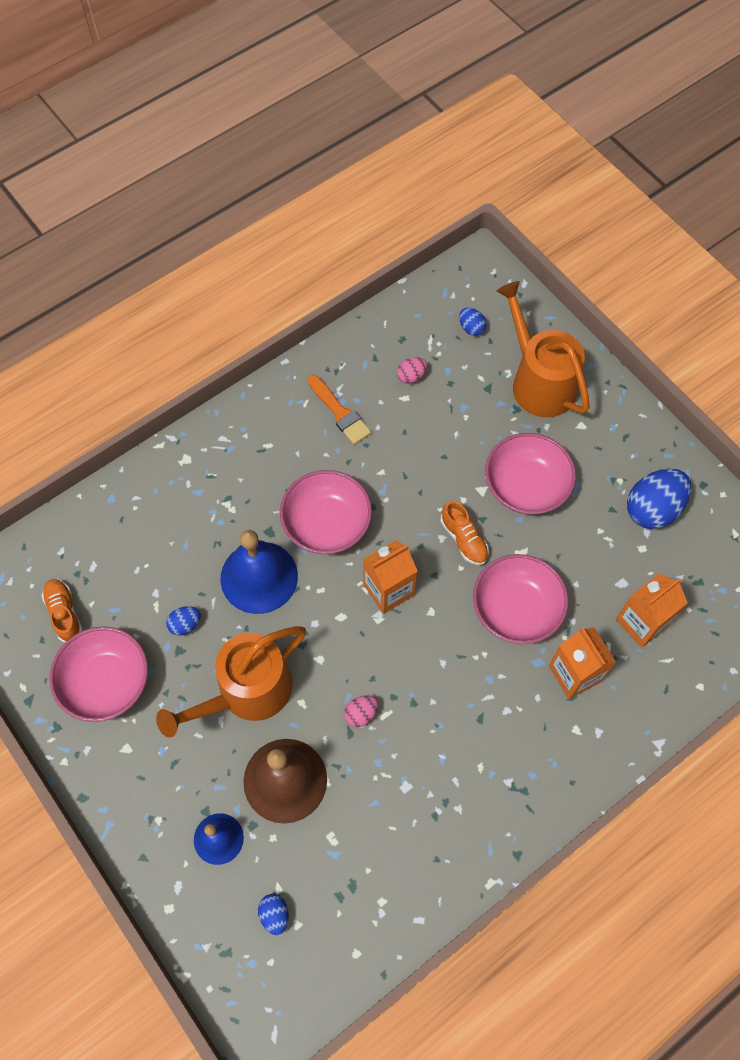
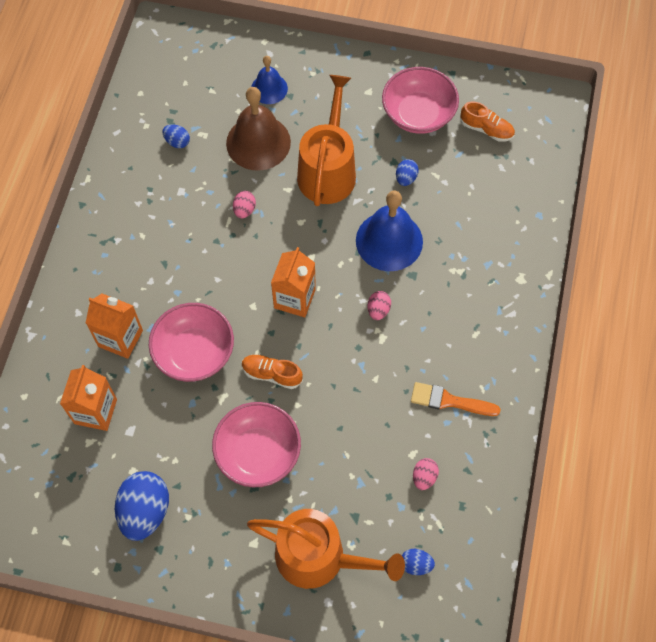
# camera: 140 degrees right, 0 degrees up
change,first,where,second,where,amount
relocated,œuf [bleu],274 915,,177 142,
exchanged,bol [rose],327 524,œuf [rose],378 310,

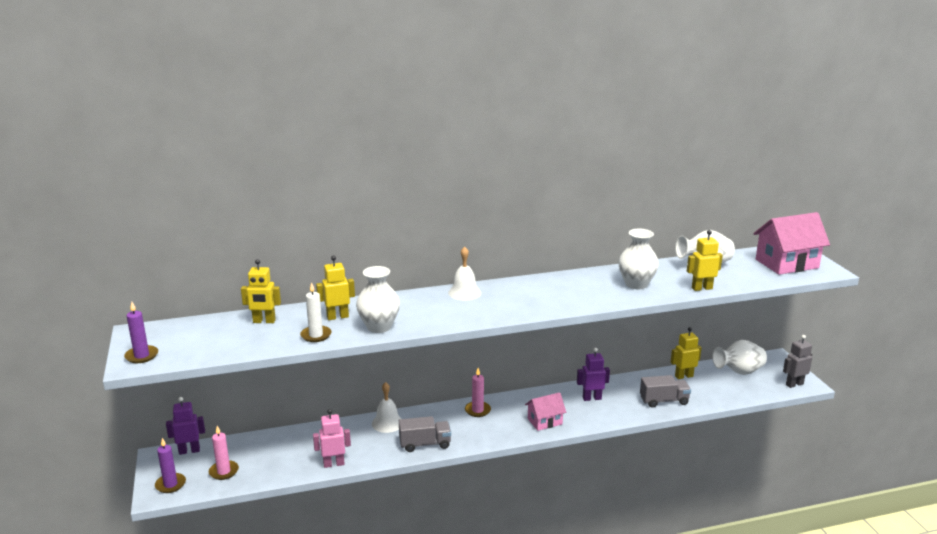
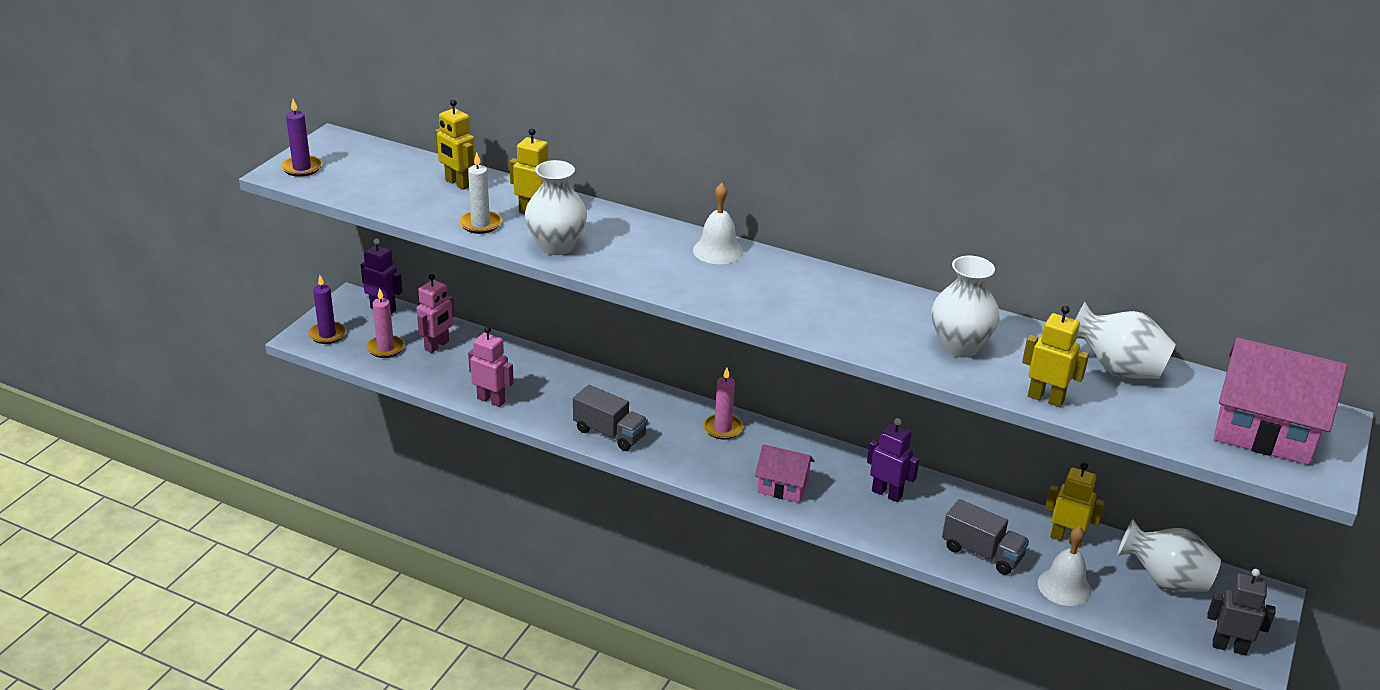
# camera: 40 degrees right, 10 degrees up
change,first,where,second,where,amount
appeared,,,robot [rose],437 346,
relocated,cloche [blanc],387 423,,1064 586,

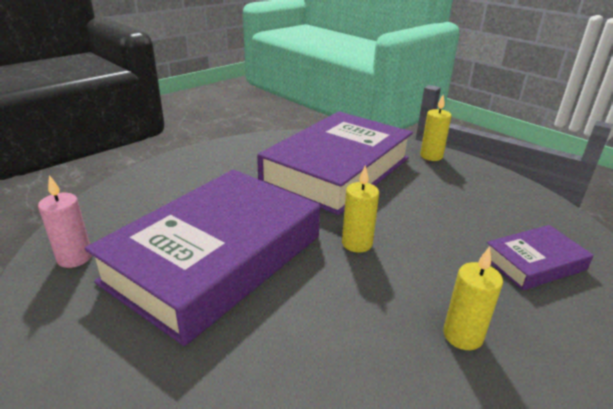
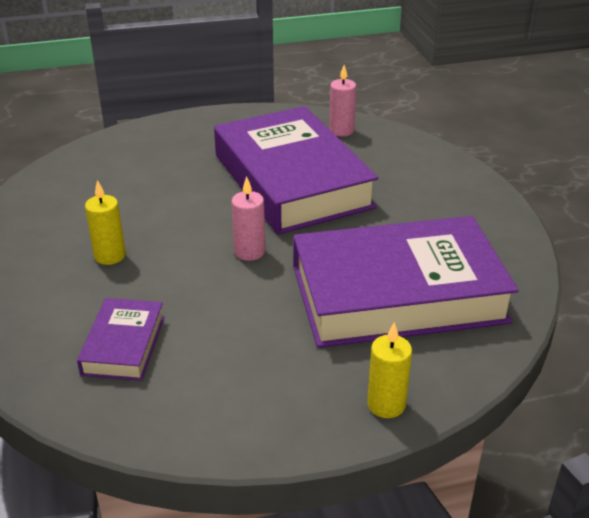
# camera: 120 degrees right, 5 degrees up
change,first,where,second,where,amount
colour,bougie [jaune],357 243,bougie [rose],249 252,
spun,livre [violet],337 170,,397 294,75 degrees counterclockwise

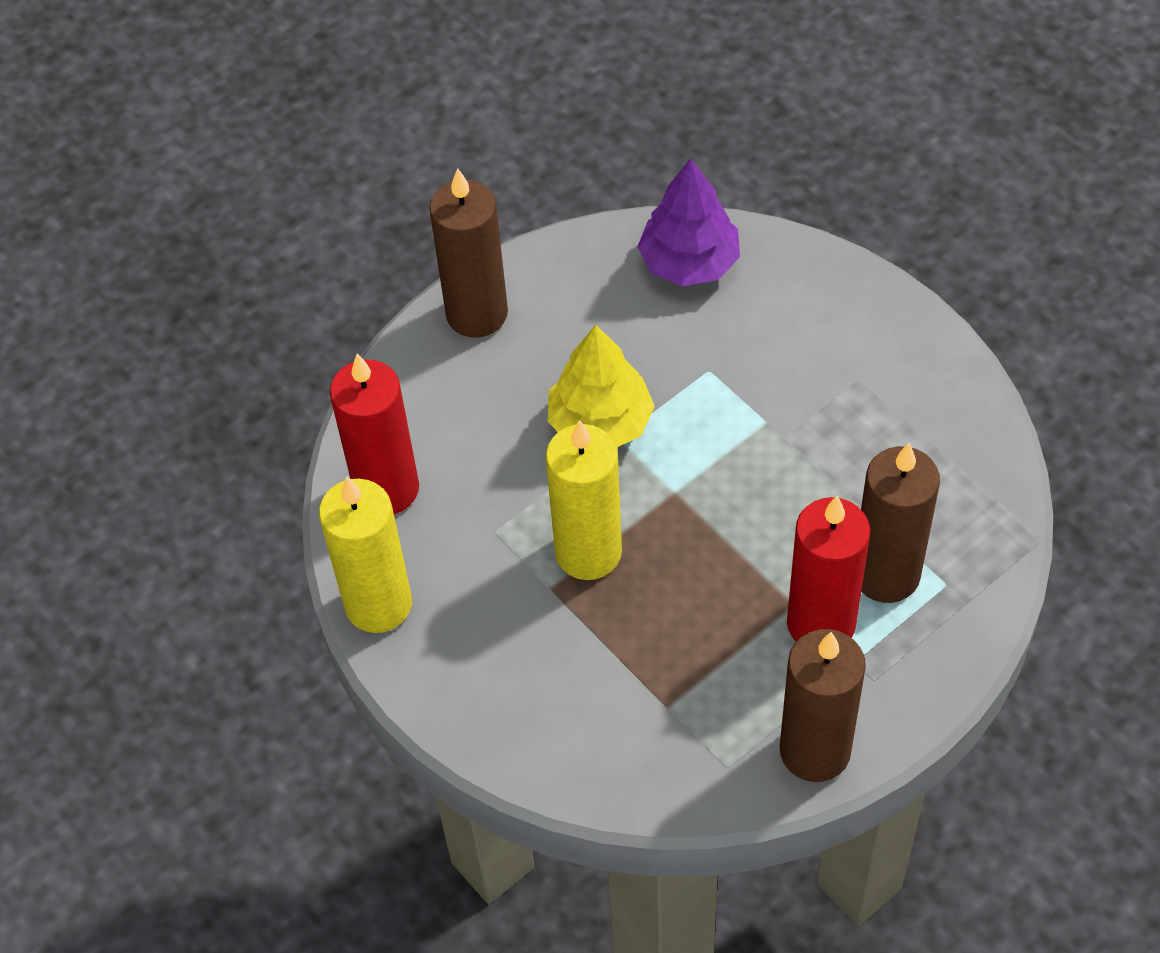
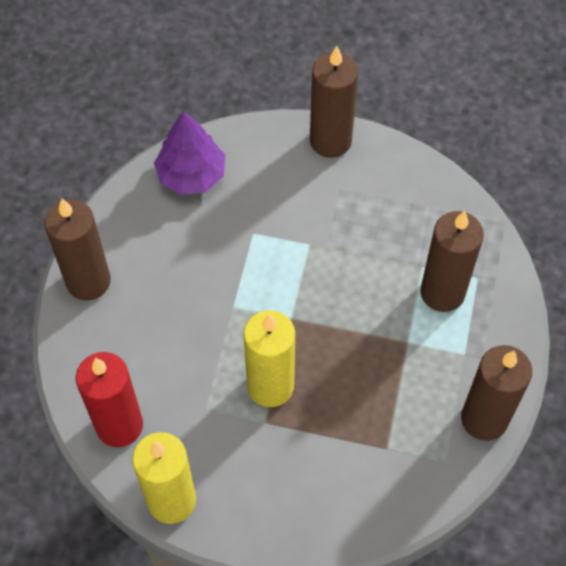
# camera: 40 degrees left, 5 degrees up
change,first,where,second,where,amount
appeared,,,bougie [marron],330 141,
missing,arbre [jaune],600 422,,,
missing,bougie [rouge],821 624,,,

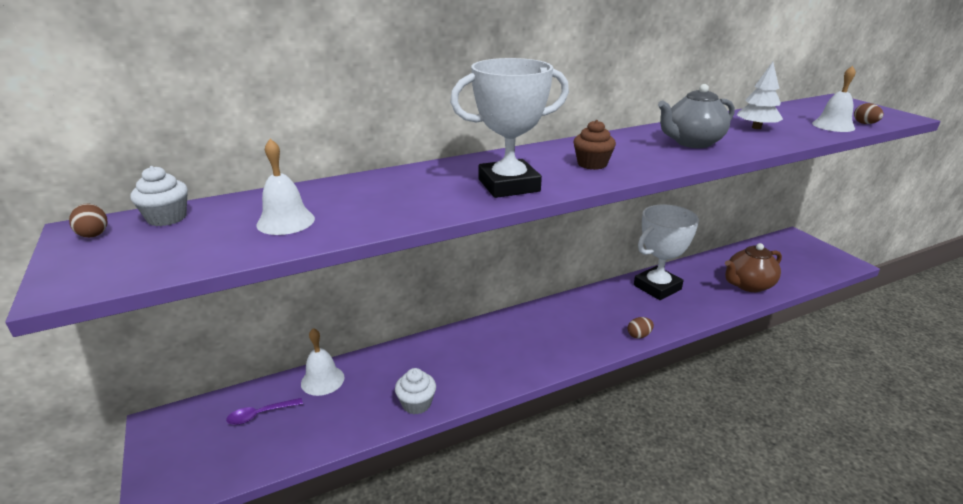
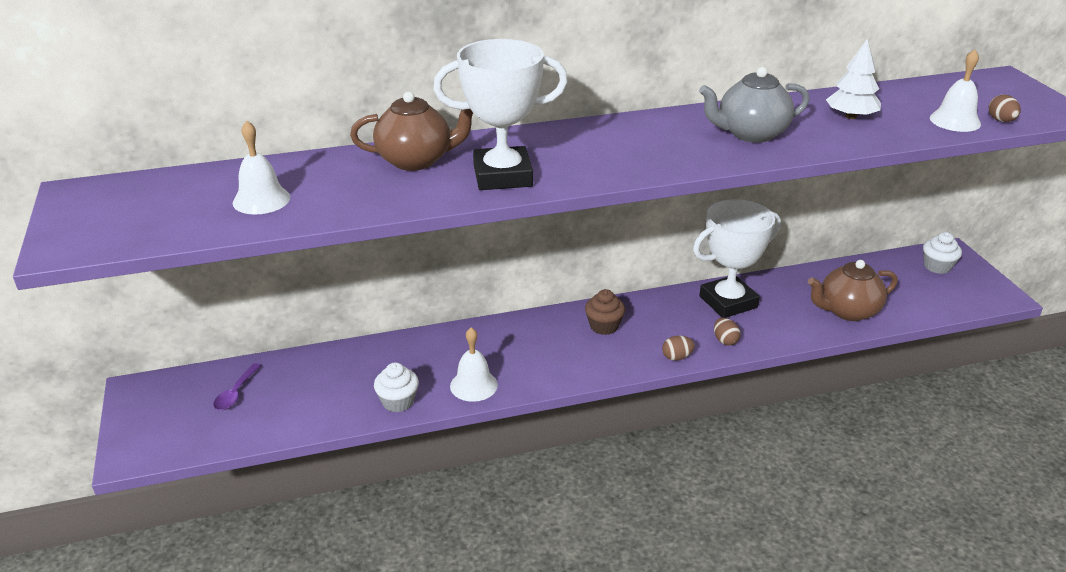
# camera: 10 degrees right, 5 degrees up
change,first,where,second,where,amount
spun,cuillère [violet],260 415,,236 393,60 degrees counterclockwise
appeared,,,théière [marron],416 160,
relocated,cloche [blanc],322 380,,473 385,
relocated,muffin [marron],592 164,,604 326,
relocated,œuf [marron],94 234,,725 341,
relocated,muffin [blanc],167 218,,937 266,

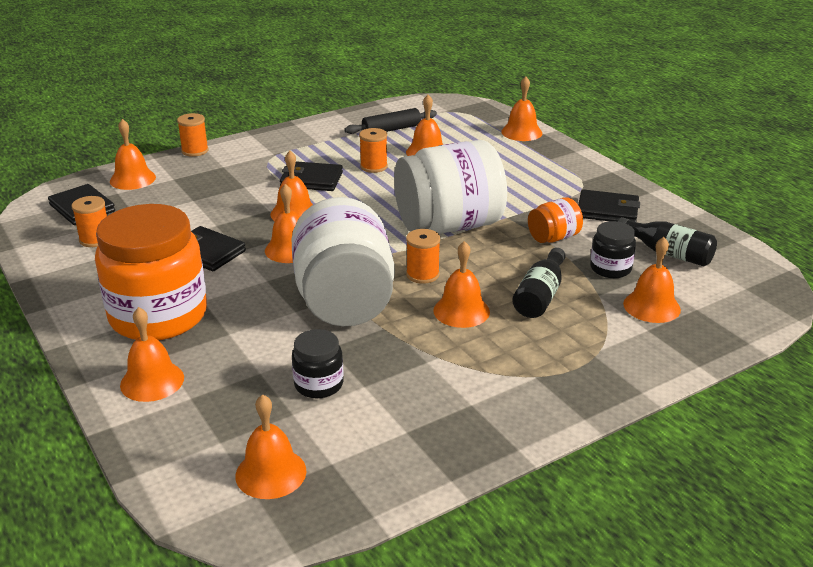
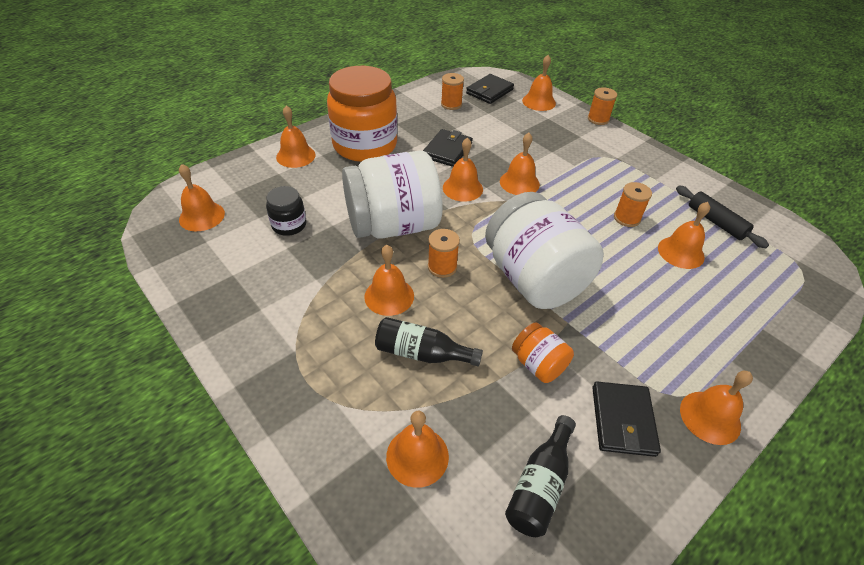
# camera: 80 degrees right, 15 degrees up
change,first,where,second,where,amount
relocated,cloche [orange],521 132,,710 417,
missing,portefeuille [noir],311 180,,,
missing,bocal [noir],610 268,,,

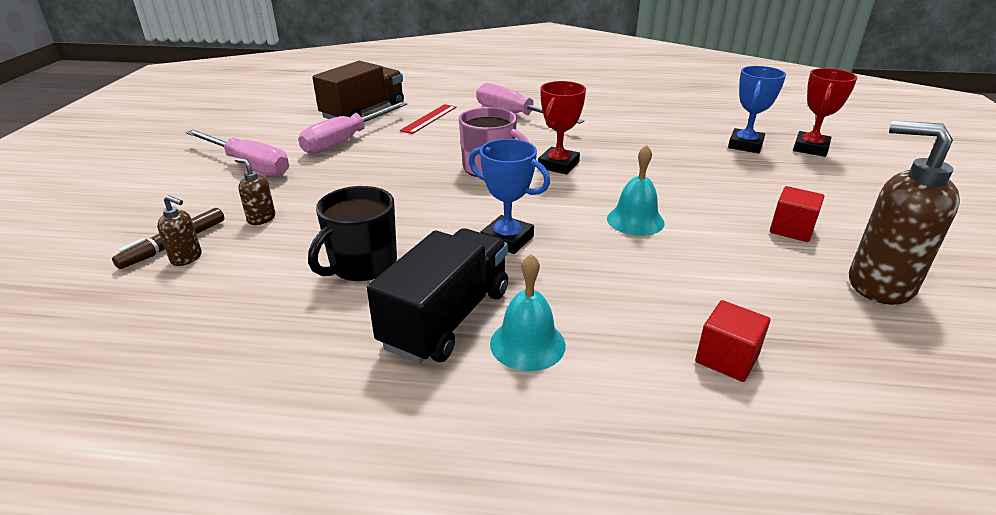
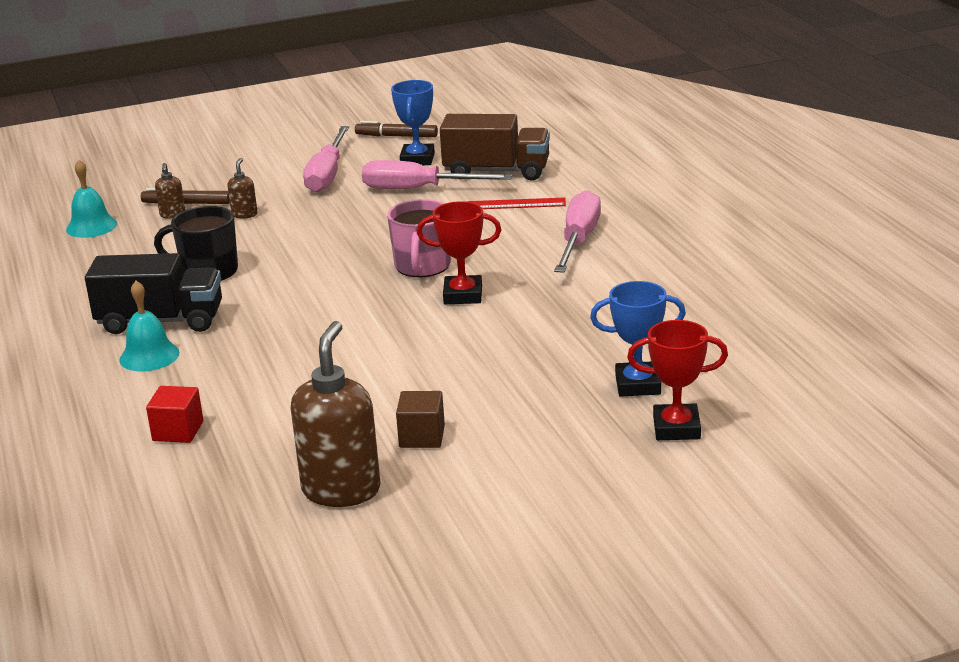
# camera: 65 degrees right, 5 degrees down
change,first,where,second,where,amount
relocated,cloche [turquoise],635 220,,91 226,
appeared,,,feutre [marron],397 136,
relocated,trophée [bleu],507 239,,417 159,
colour,cube [rouge],791 229,cube [marron],422 437,

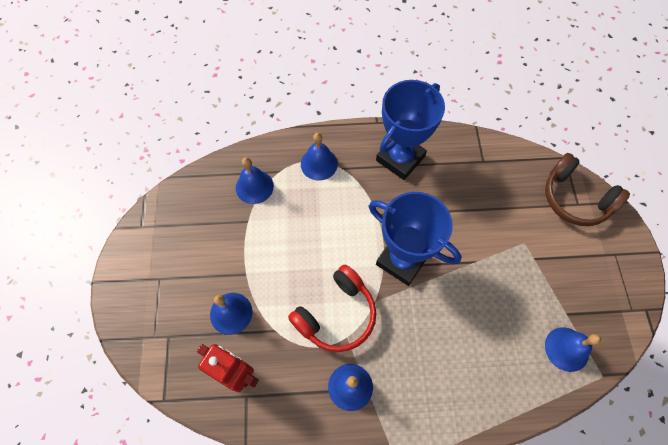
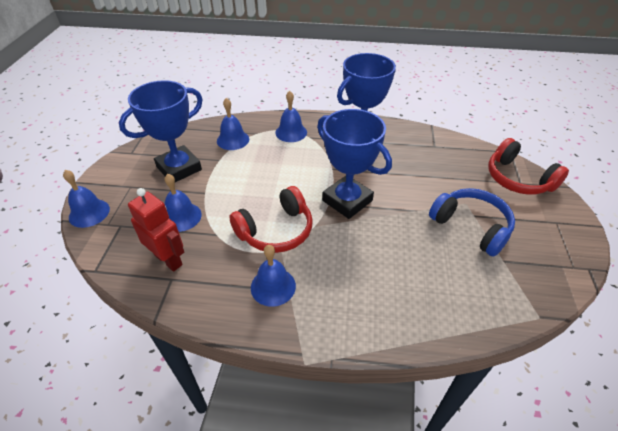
# camera: 10 degrees right, 20 degrees down
change,first,where,second,where,amount
relocated,cloche [bleu],566 349,,89 213,
appeared,,,trophée [bleu],179 168,
appeared,,,casque audio [bleu],471 226,
colour,casque audio [marron],575 198,casque audio [rouge],518 179,

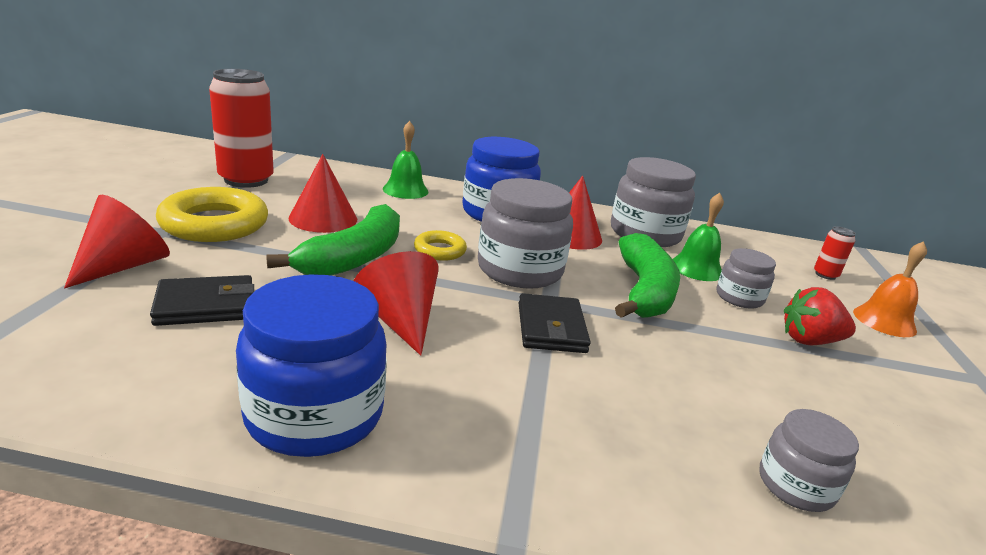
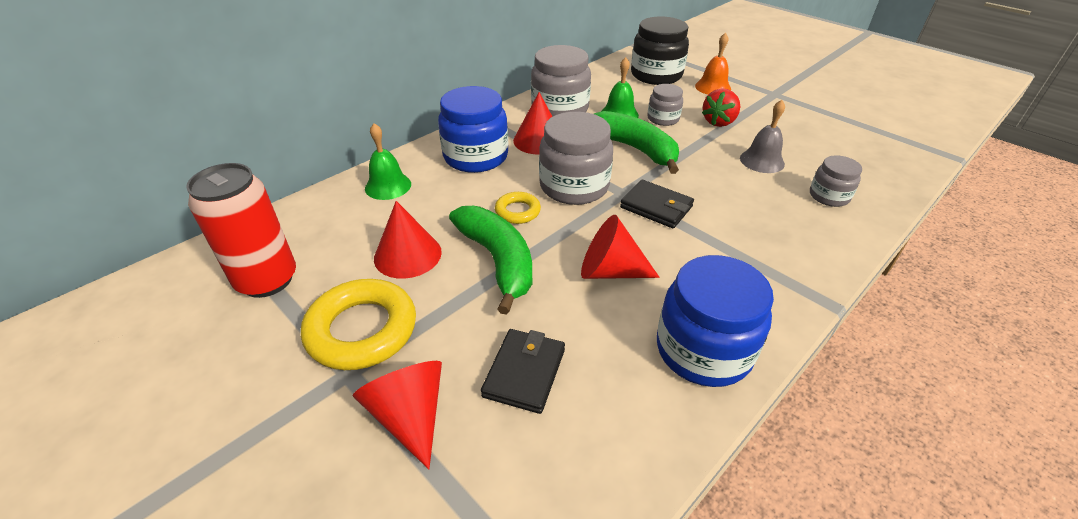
# camera: 50 degrees left, 15 degrees up
change,first,where,second,where,amount
exchanged,canette [rouge],825 275,bocal [noir],656 75,
appeared,,,cloche [gris],762 161,

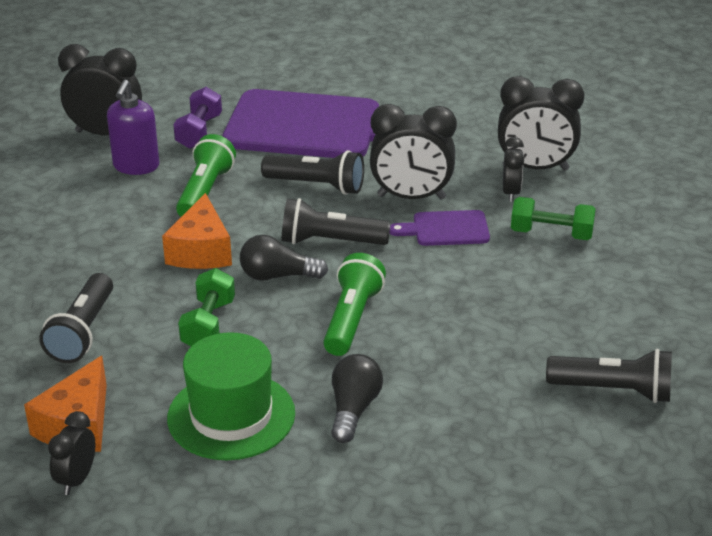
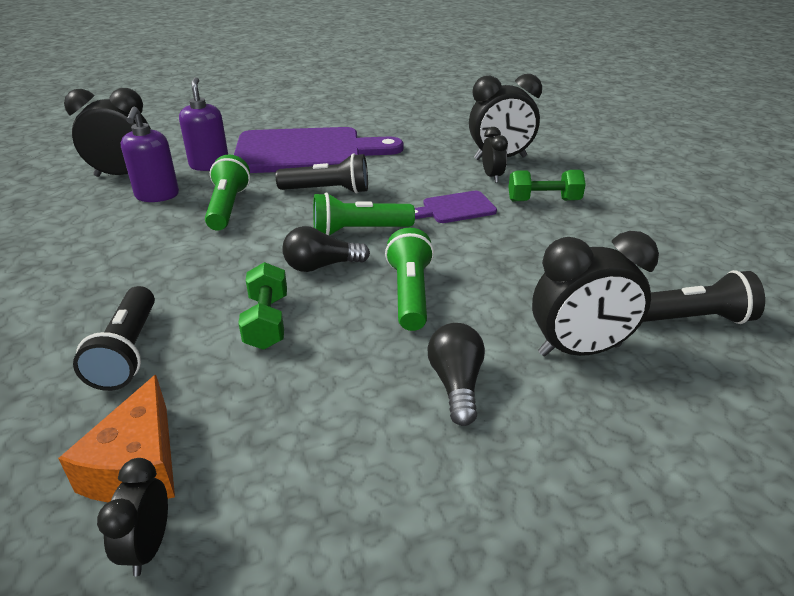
# camera: 15 degrees left, 0 degrees up
change,first,where,second,where,amount
exchanged,haltère [violet],199 132,distributeur de savon [violet],209 165,
colour,lampe de poche [noir],330 241,lampe de poche [vert],358 231,
relocated,réveil [noir],411 197,,579 350,
missing,fromage [orange],201 251,,,
missing,chapeau [vert],231 416,,,

